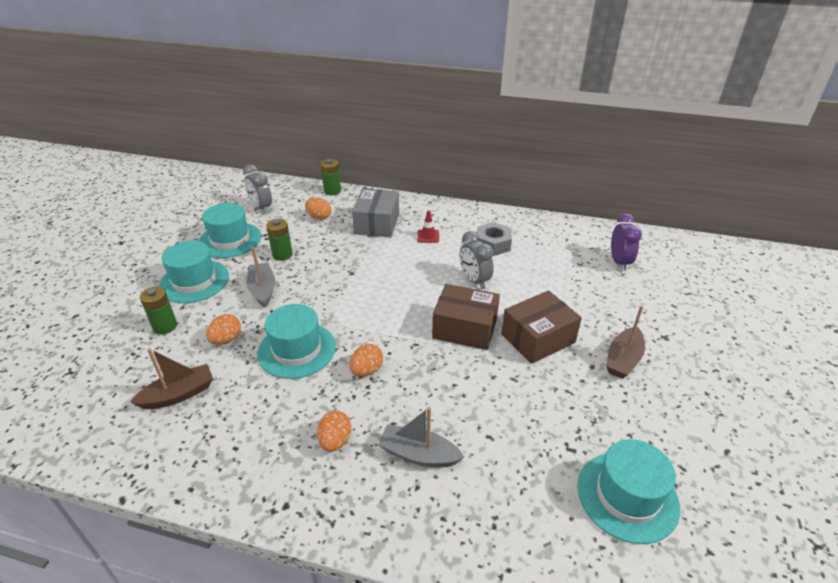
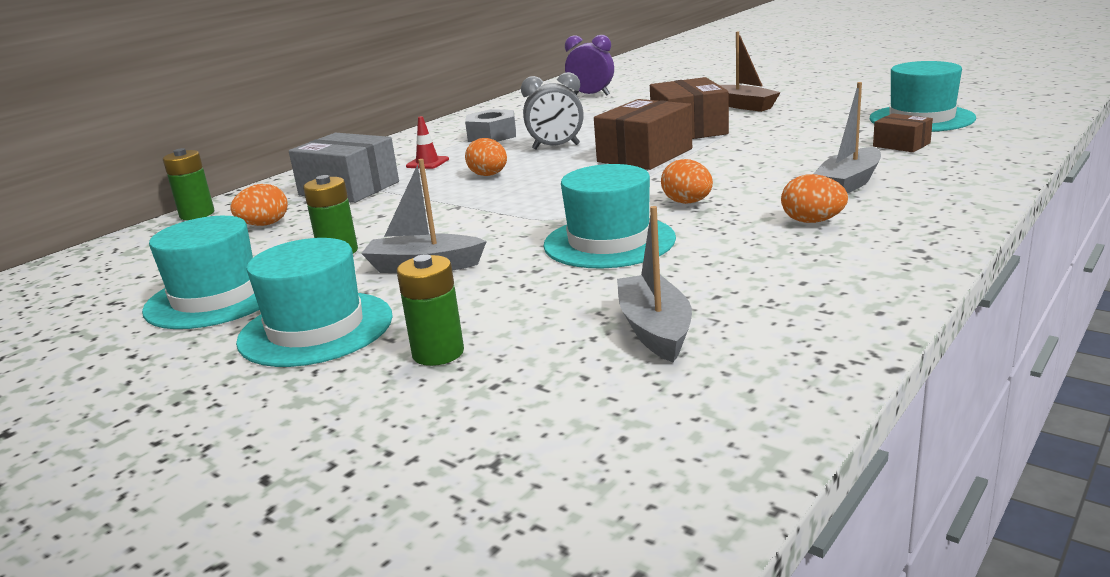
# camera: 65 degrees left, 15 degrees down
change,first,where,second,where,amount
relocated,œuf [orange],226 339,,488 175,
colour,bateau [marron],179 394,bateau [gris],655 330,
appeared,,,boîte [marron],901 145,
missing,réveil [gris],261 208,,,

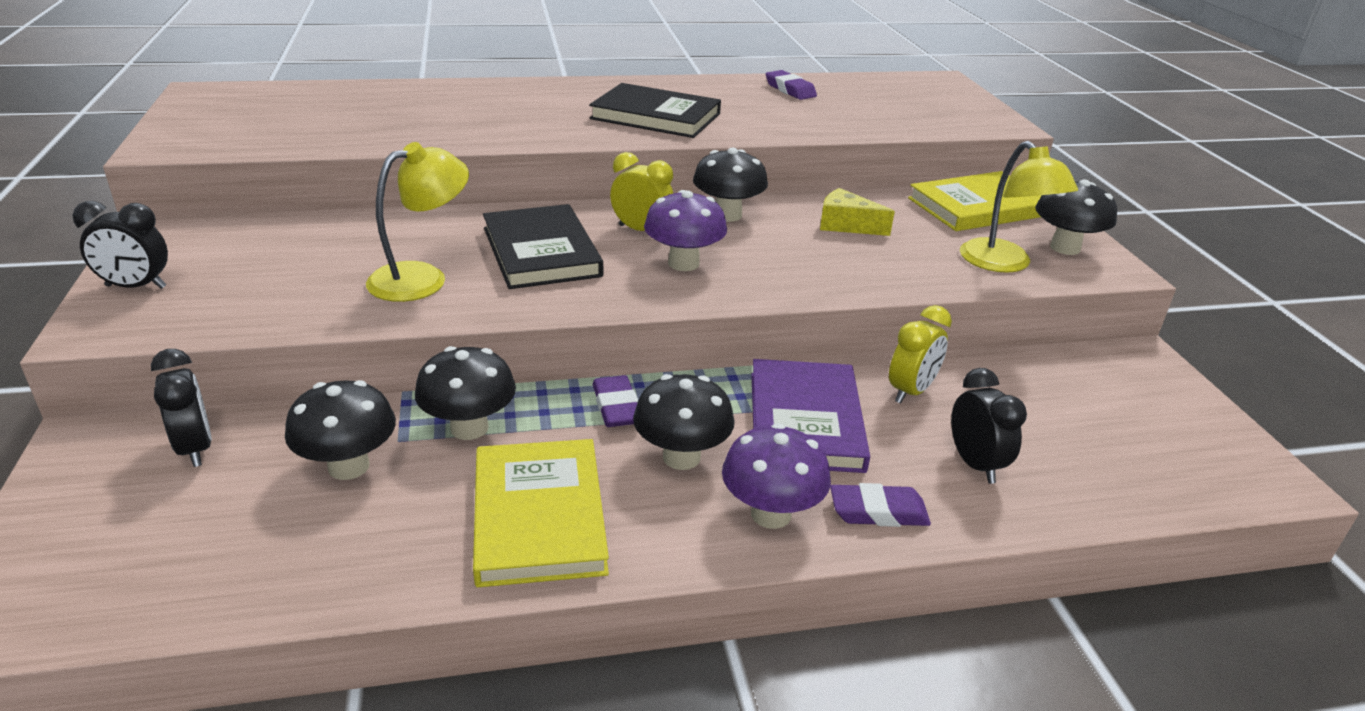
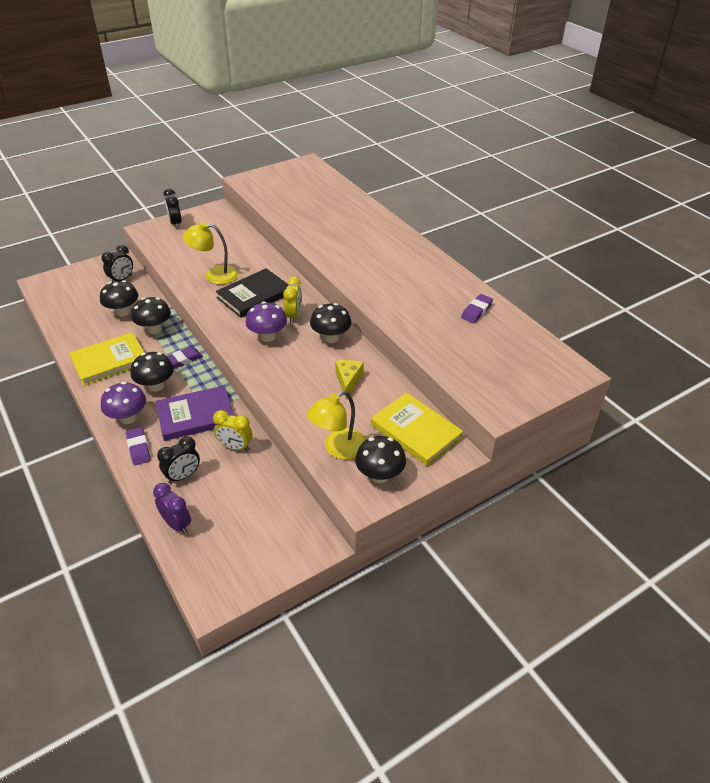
# camera: 70 degrees right, 10 degrees up
change,first,where,second,where,amount
appeared,,,réveil [violet],177 524,
spun,lampe [jaune],422 278,,214 275,150 degrees clockwise
missing,livre [noir],655 116,,,

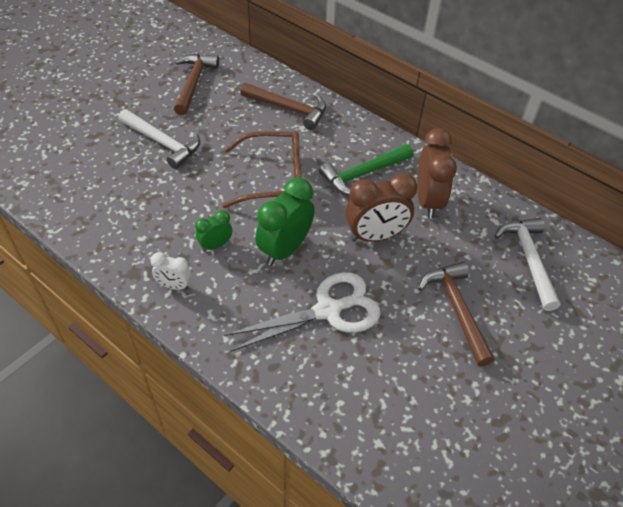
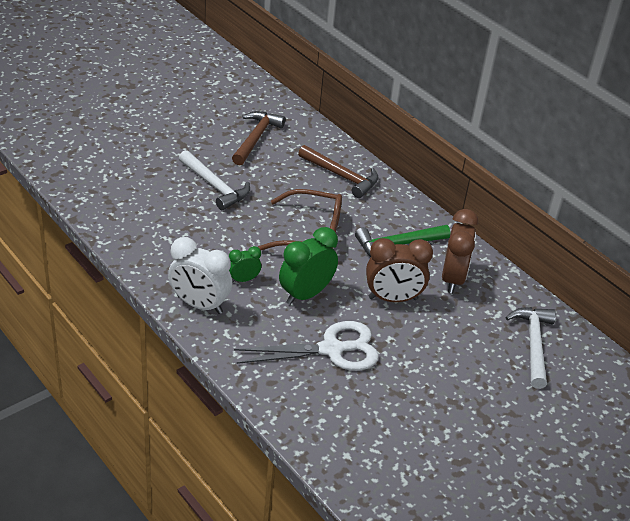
# camera: 10 degrees right, 10 degrees down
change,first,where,second,where,amount
size,réveil [blanc],174 286,,199 305,x1.86
missing,marteau [marron],457 310,,,

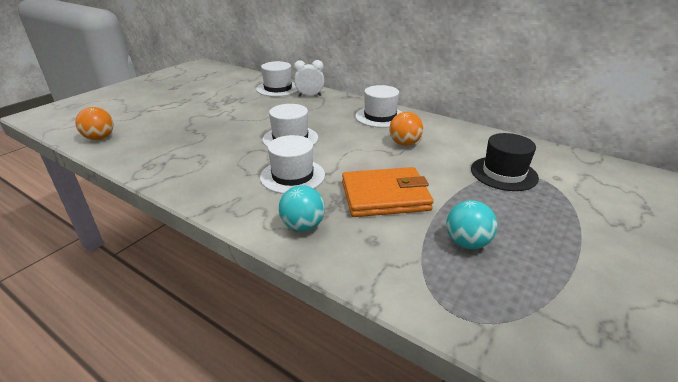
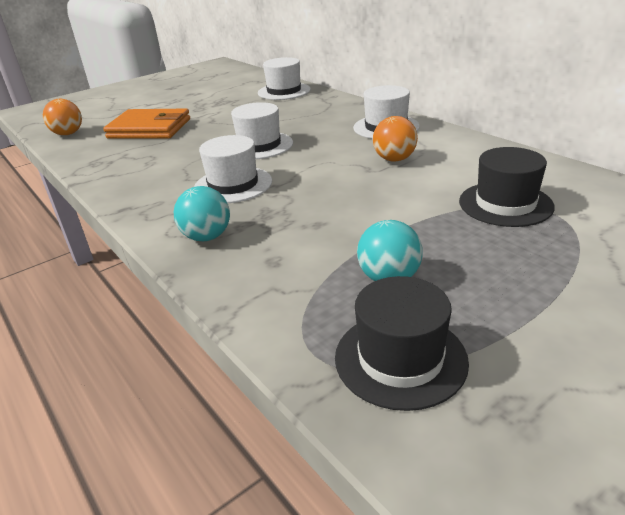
# camera: 20 degrees right, 0 degrees up
change,first,where,second,where,amount
relocated,portefeuille [orange],385 196,,149 129,
appeared,,,chapeau [noir],400 358,
missing,réveil [blanc],310 96,,,

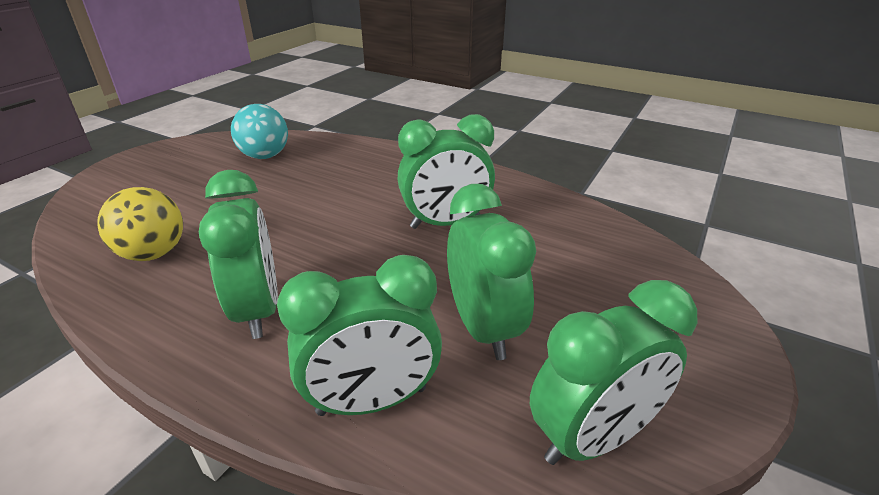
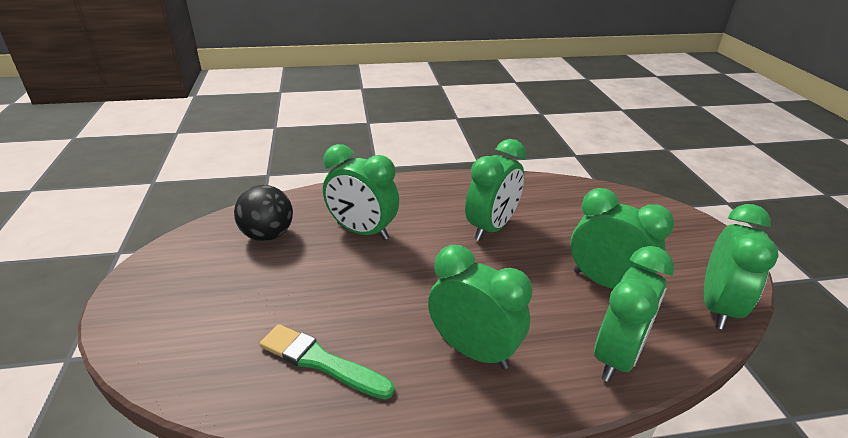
# camera: 40 degrees left, 0 degrees up
change,first,where,second,where,amount
colour,balle [turquoise],265 156,balle [noir],268 235,
exchanged,balle [jaune],153 253,pinceau [vert],322 362,
appeared,,,réveil [vert],362 231,

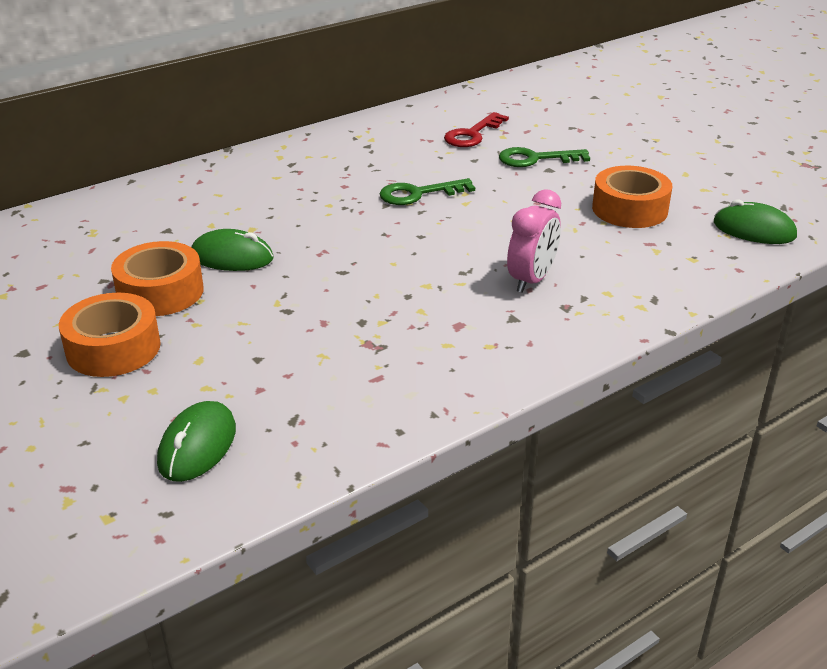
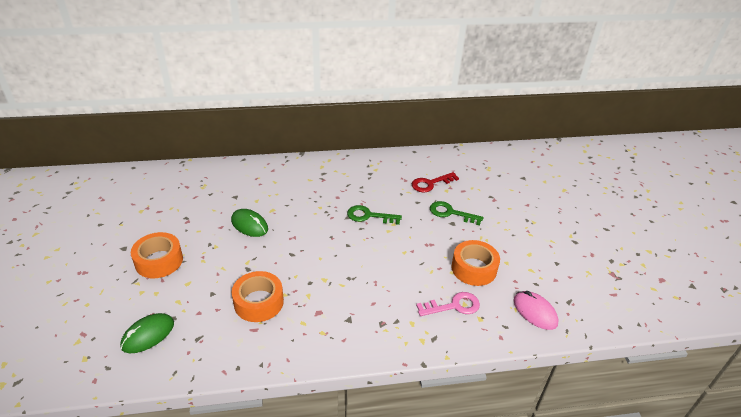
# camera: 25 degrees right, 5 degrees up
change,first,where,second,where,amount
relocated,ruban adhésif [orange],160 292,,258 302,
appeared,,,clé [rose],453 306,
colour,souris [vert],754 230,souris [rose],535 312,
missing,réveil [rose],531 280,,,

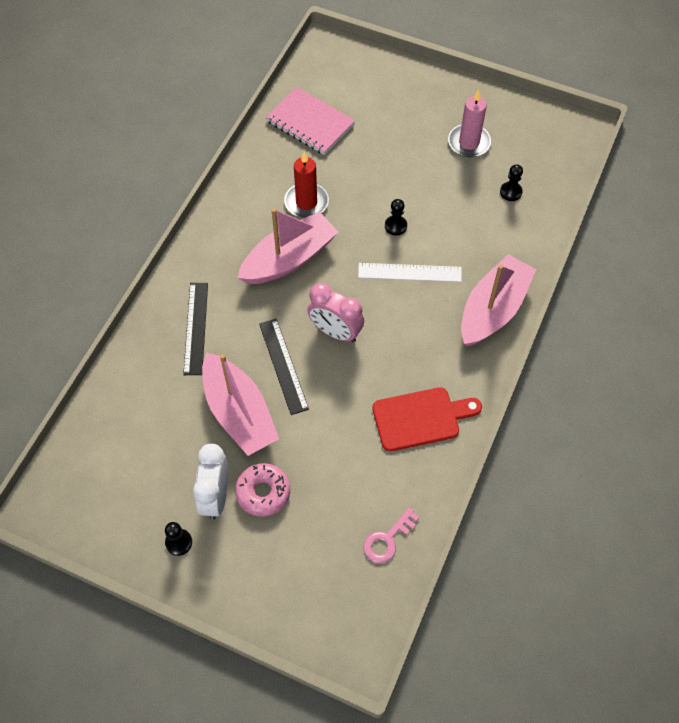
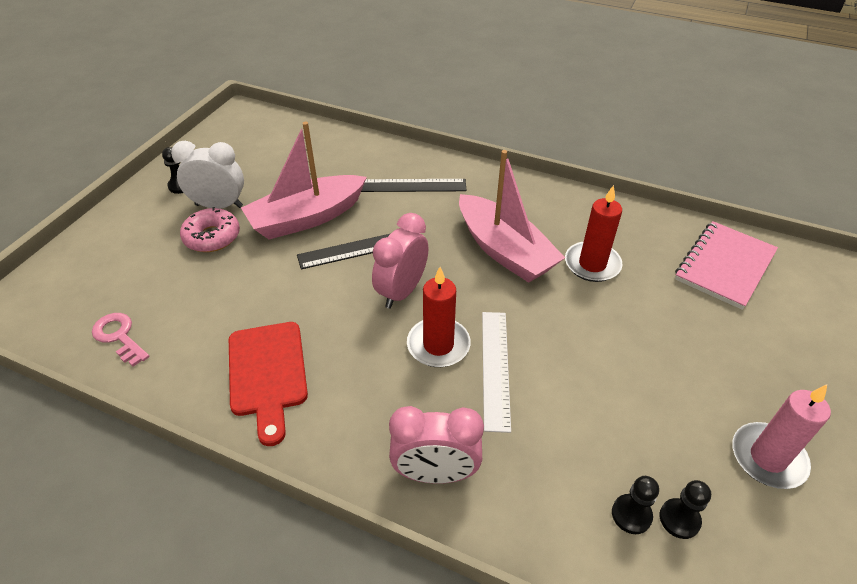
# camera: 90 degrees right, 15 degrees down
change,first,where,second,where,amount
exchanged,bateau [rose],493 309,réveil [rose],435 473,
appeared,,,bougie [rouge],438 345,
relocated,pion [noir],395 226,,631 515,

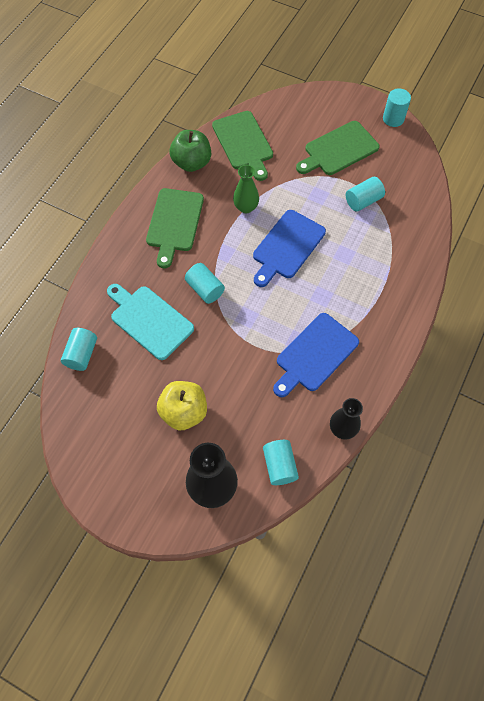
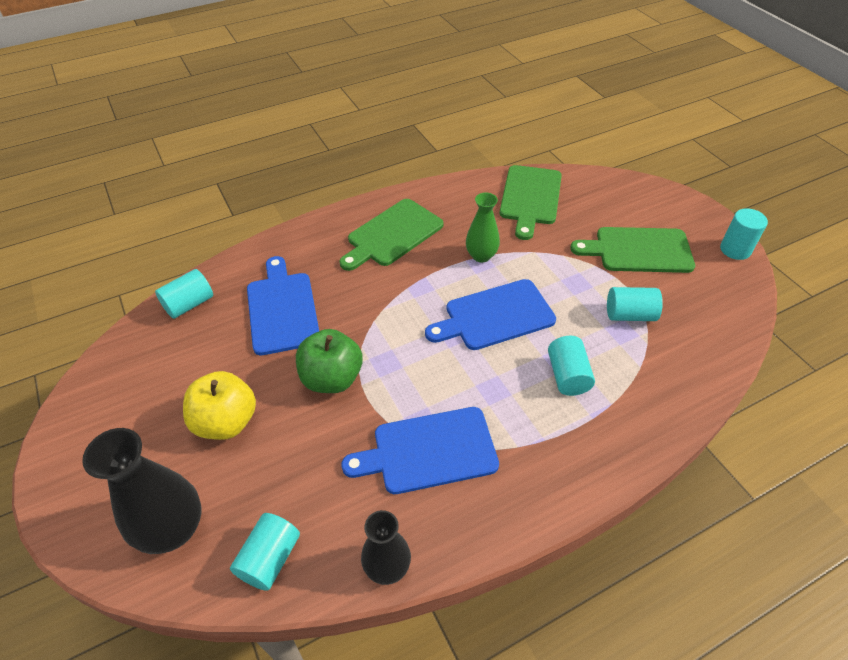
# camera: 35 degrees right, 15 degrees down
change,first,where,second,where,amount
colour,planche à découper [turquoise],149 320,planche à découper [bleu],282 309,
relocated,pomme [vert],192 163,,332 378,
relocated,cylindre [turquoise],205 289,,567 375,

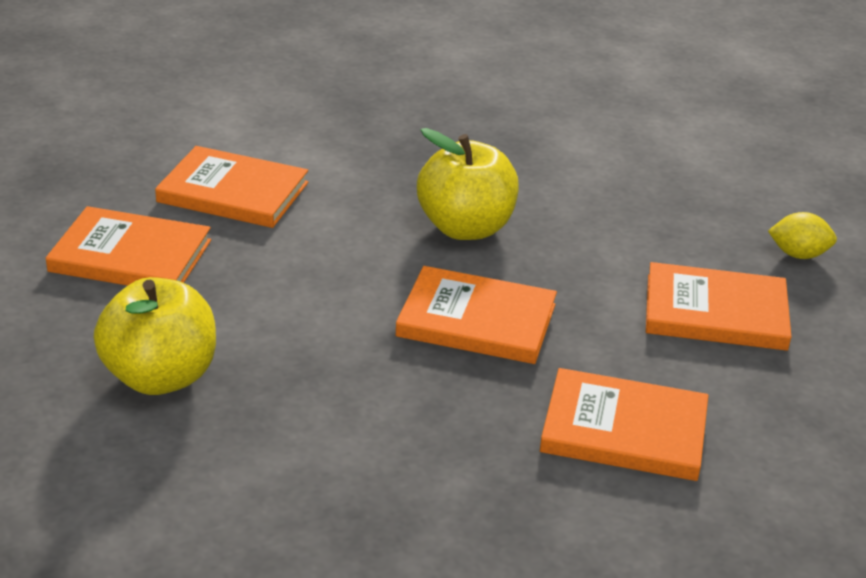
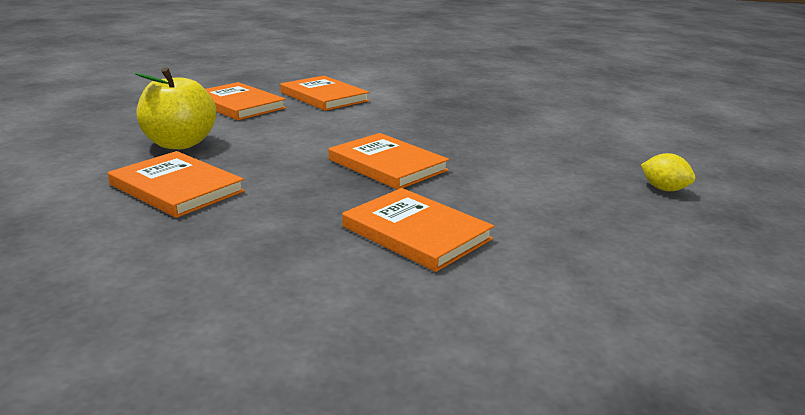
# camera: 30 degrees right, 10 degrees down
change,first,where,second,where,amount
relocated,livre [orange],715 312,,176 188,
missing,pomme [jaune],466 228,,,

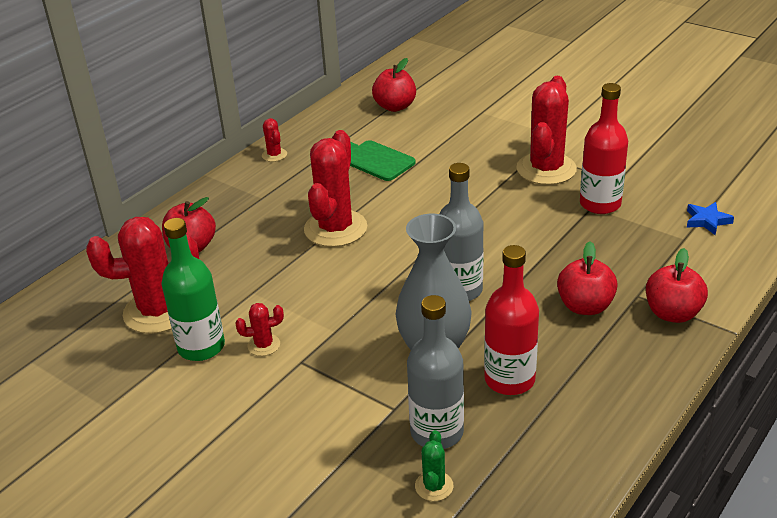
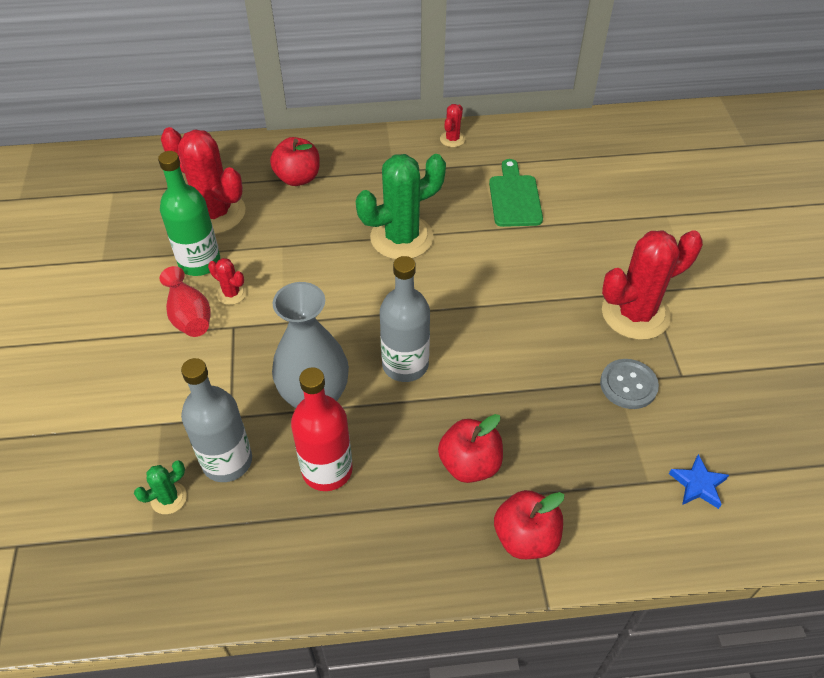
# camera: 45 degrees right, 15 degrees up
change,first,where,second,where,amount
appeared,,,vase [rouge],189 316,
colour,cactus [rouge],335 228,cactus [vert],401 237,
exchanged,bouteille [rouge],600 204,bouton [gris],628 385,
missing,pomme [rouge],395 107,,,

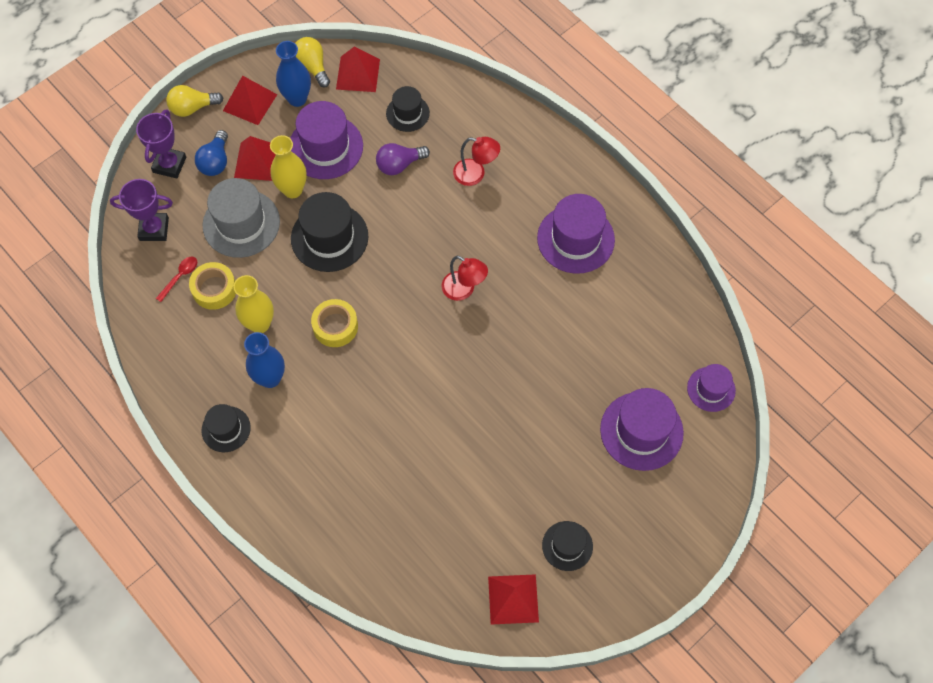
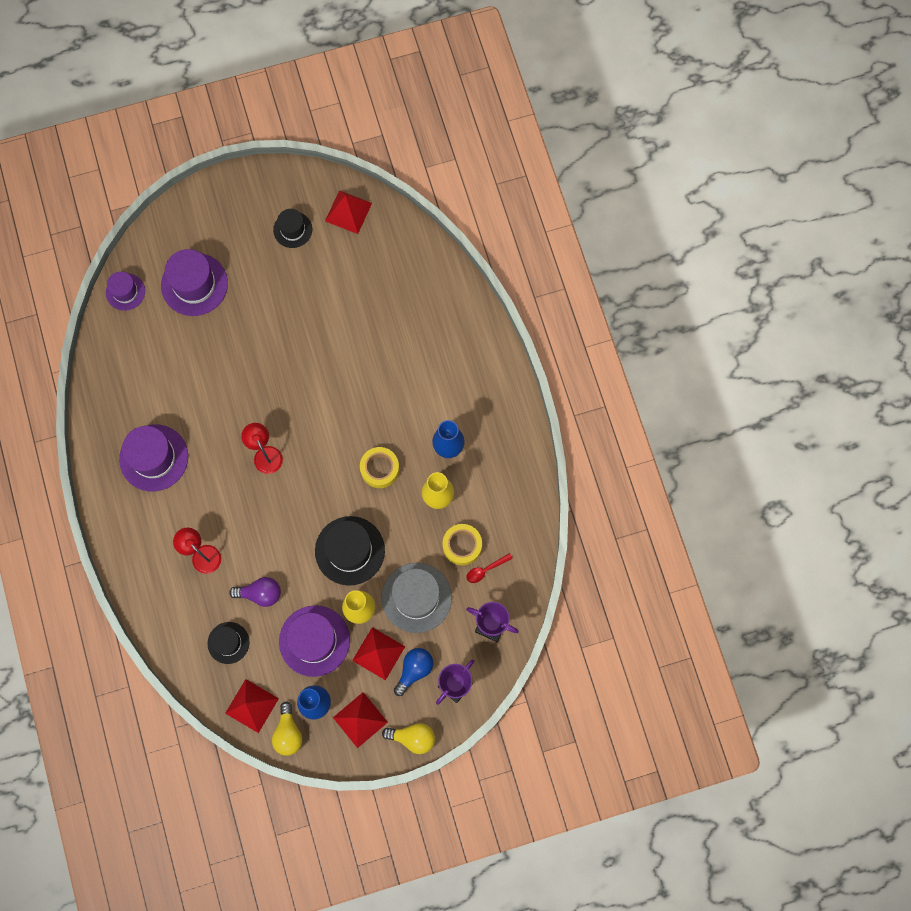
# camera: 155 degrees left, 10 degrees up
change,first,where,second,where,amount
missing,chapeau [noir],226 429,,,

